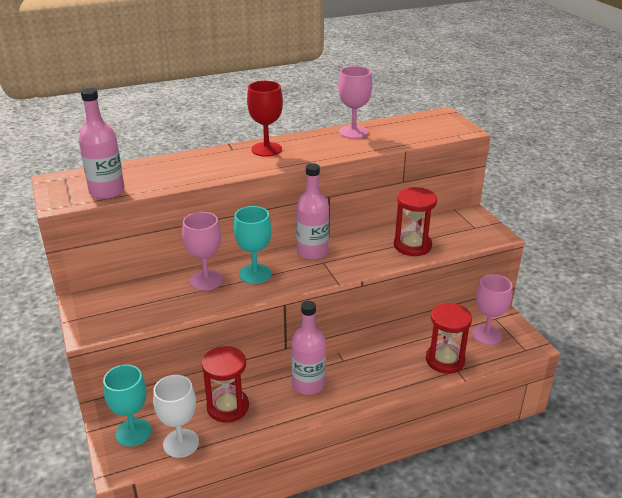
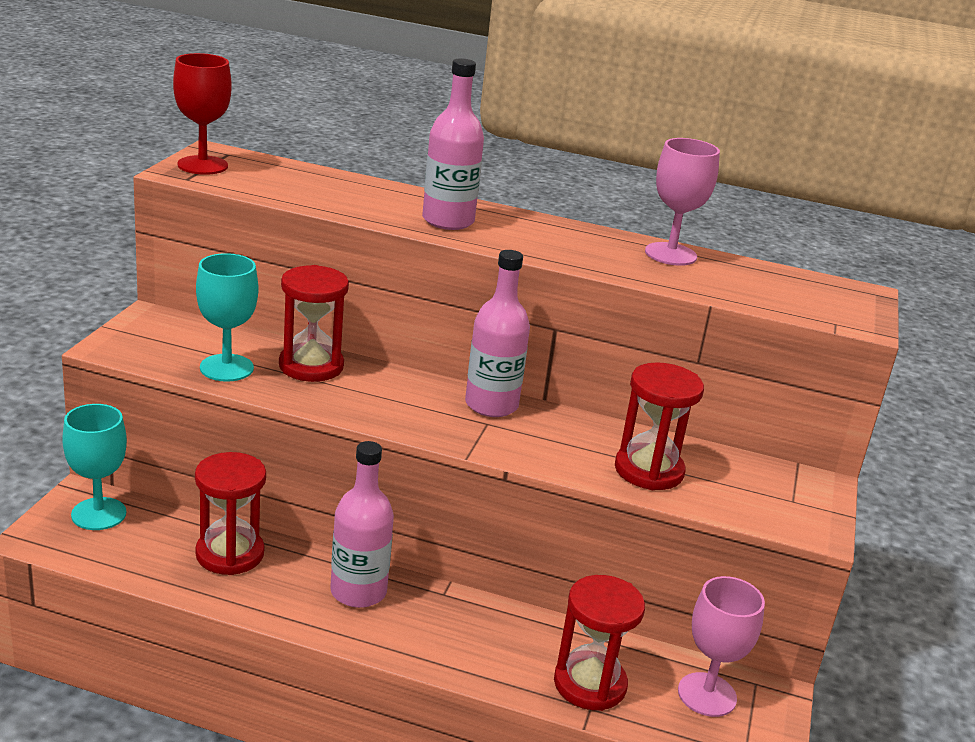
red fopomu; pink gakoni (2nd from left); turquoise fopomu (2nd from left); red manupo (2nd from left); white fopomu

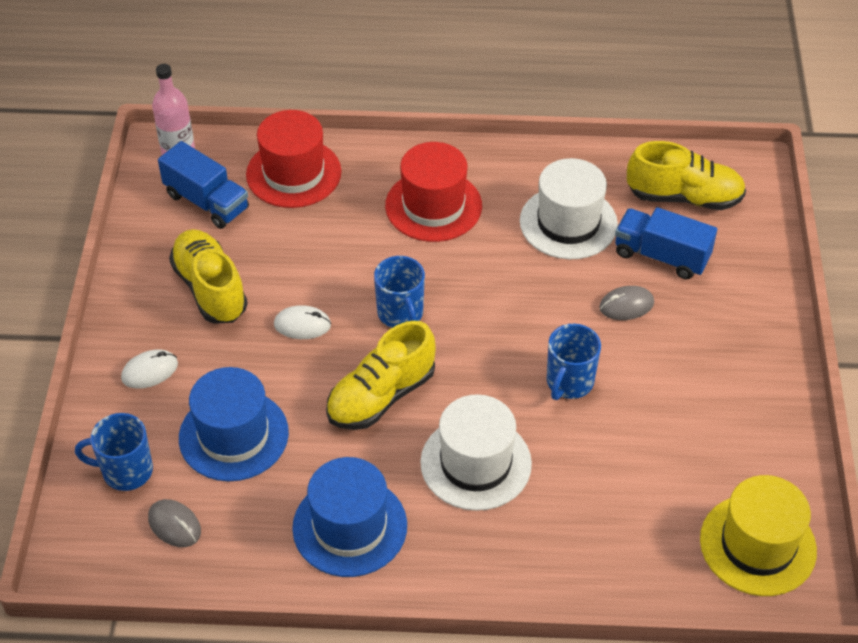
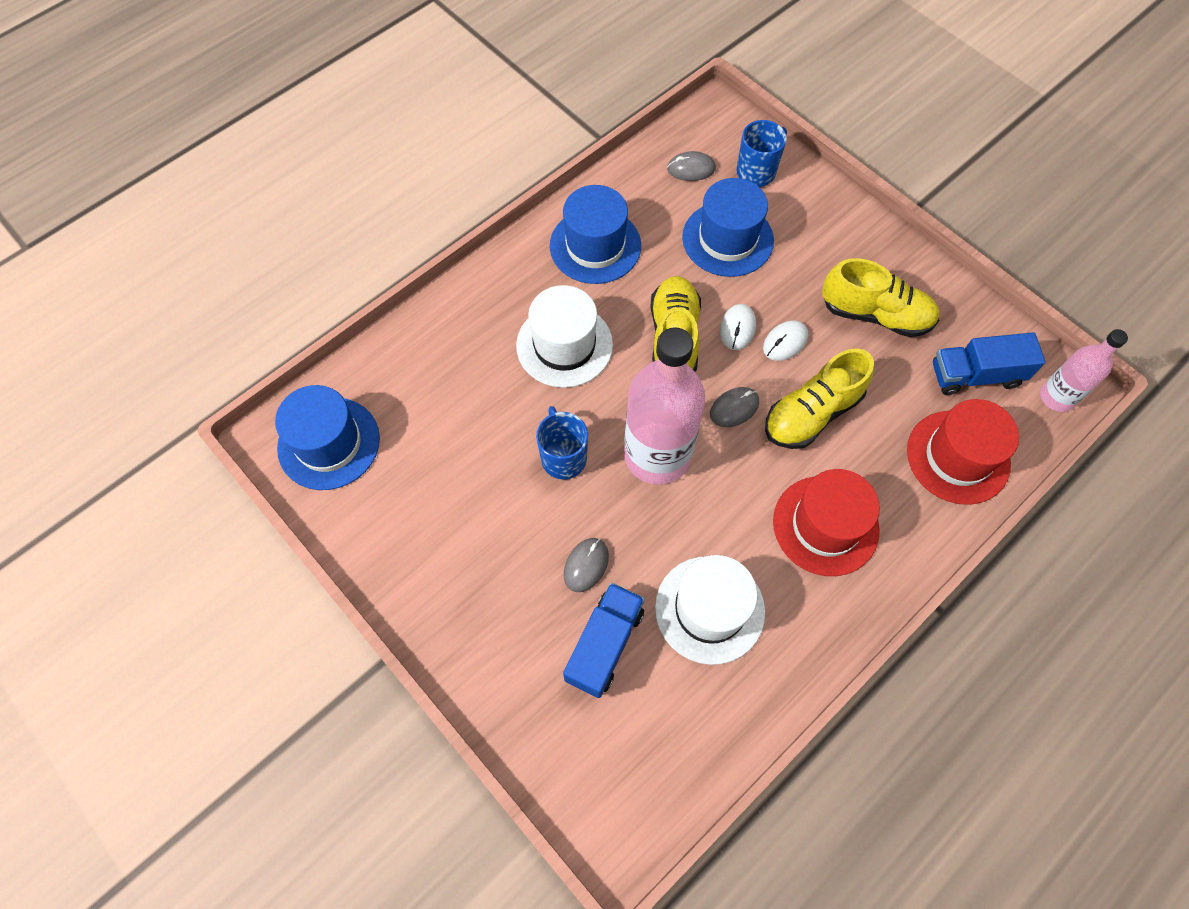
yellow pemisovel (2nd from left); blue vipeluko (1st from left); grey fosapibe (3rd from left); white fosapibe (1st from left); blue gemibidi (1st from left); pink gakoni (1st from left)

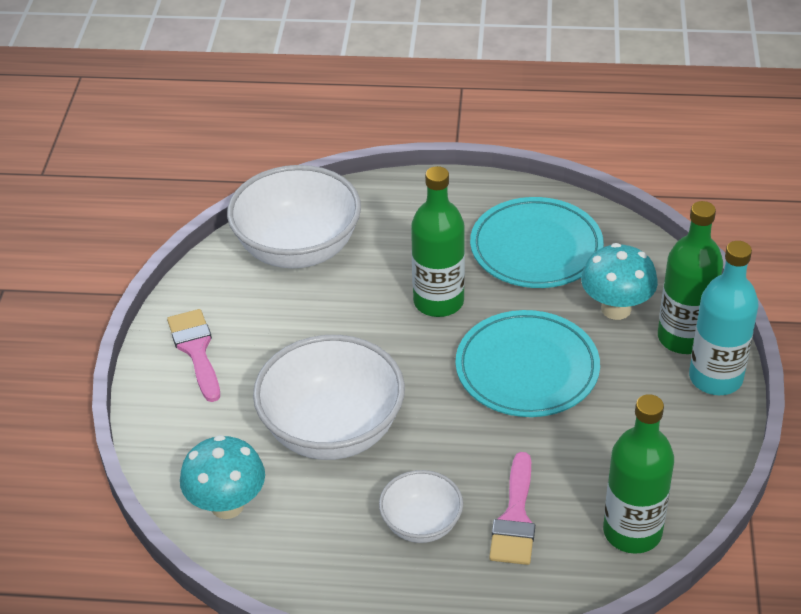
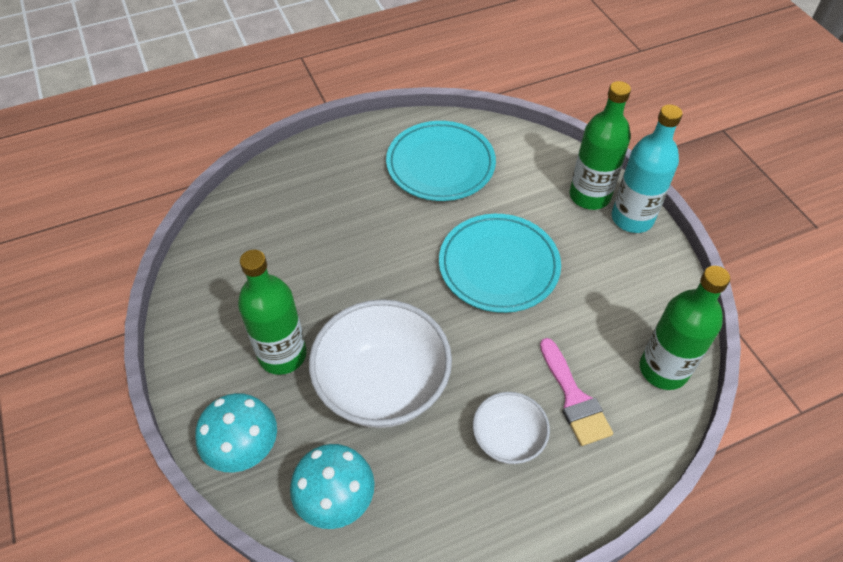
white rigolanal (1st from left in the first image); green gakoni (1st from left); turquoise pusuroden (1st from left); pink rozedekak (1st from left in the first image)

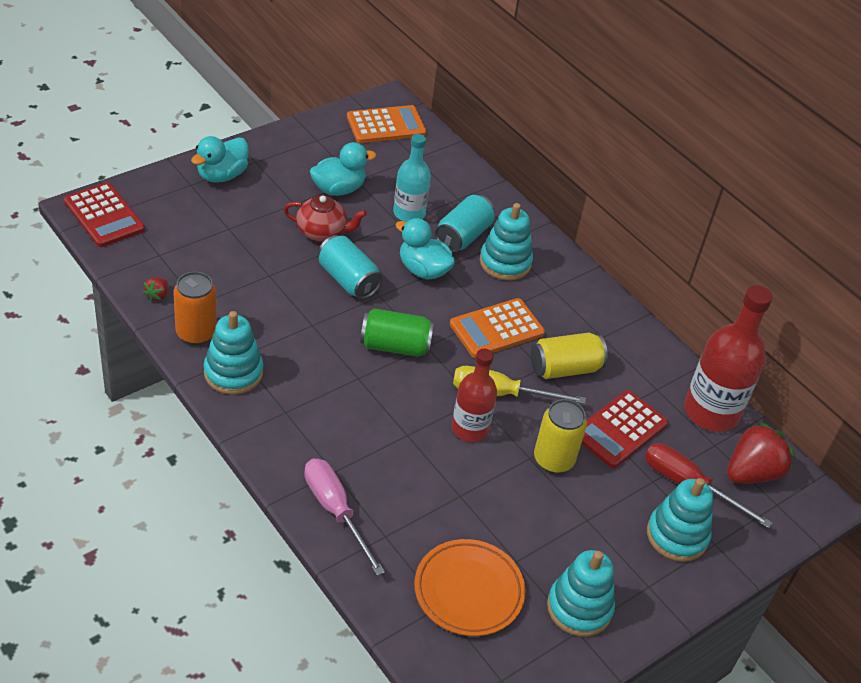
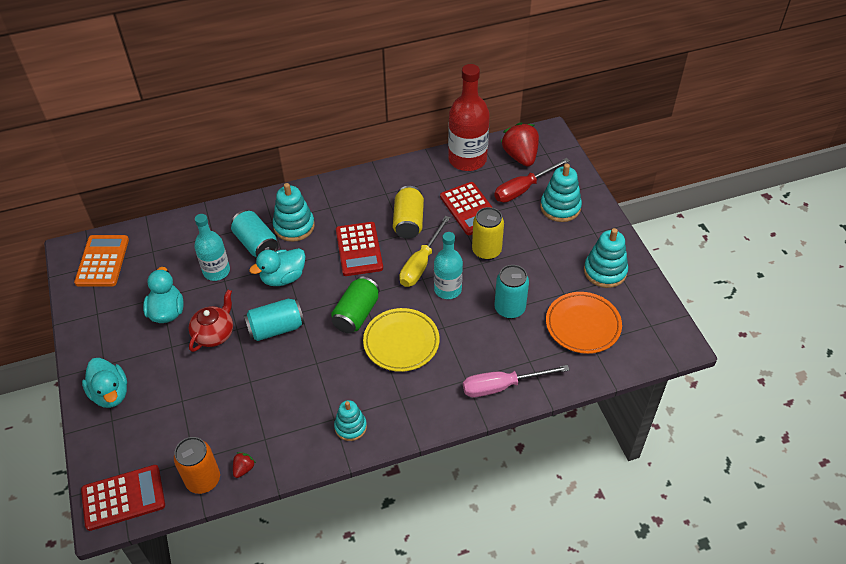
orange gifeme; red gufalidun (1st from left); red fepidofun (2nd from left); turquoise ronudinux (2nd from left); turquoise gakoni (2nd from left); turquoise gifeme (3rd from left); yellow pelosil

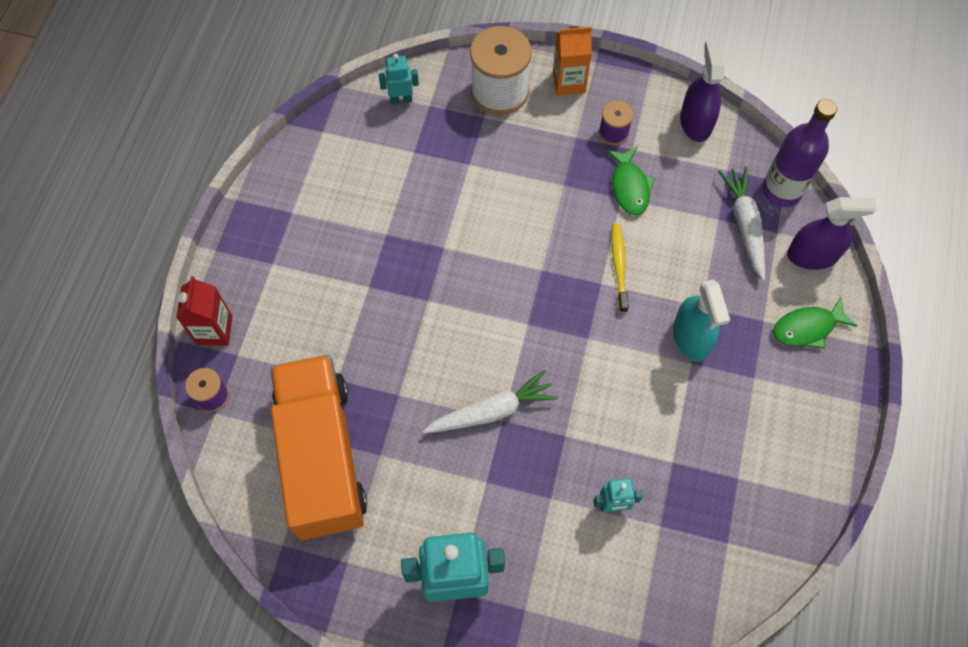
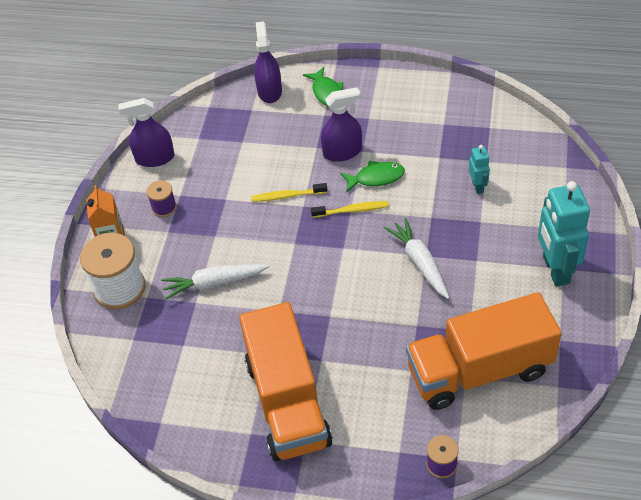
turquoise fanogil (1st from left in the first image); purple gakoni; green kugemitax (2nd from left); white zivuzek (1st from left); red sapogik; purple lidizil (3rd from left); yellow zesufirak (2nd from left); orange vipeluko (1st from left)

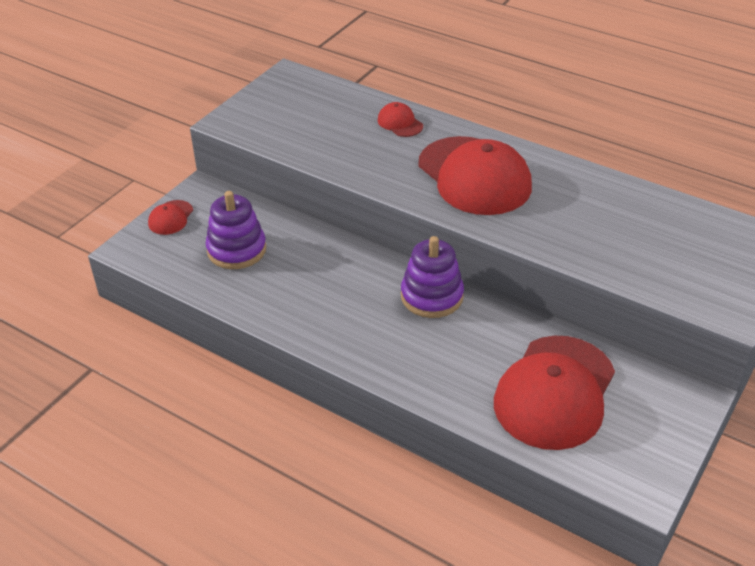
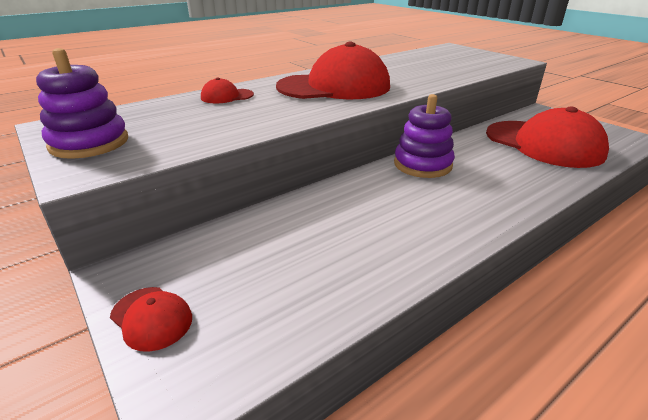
purple ronudinux (1st from left)

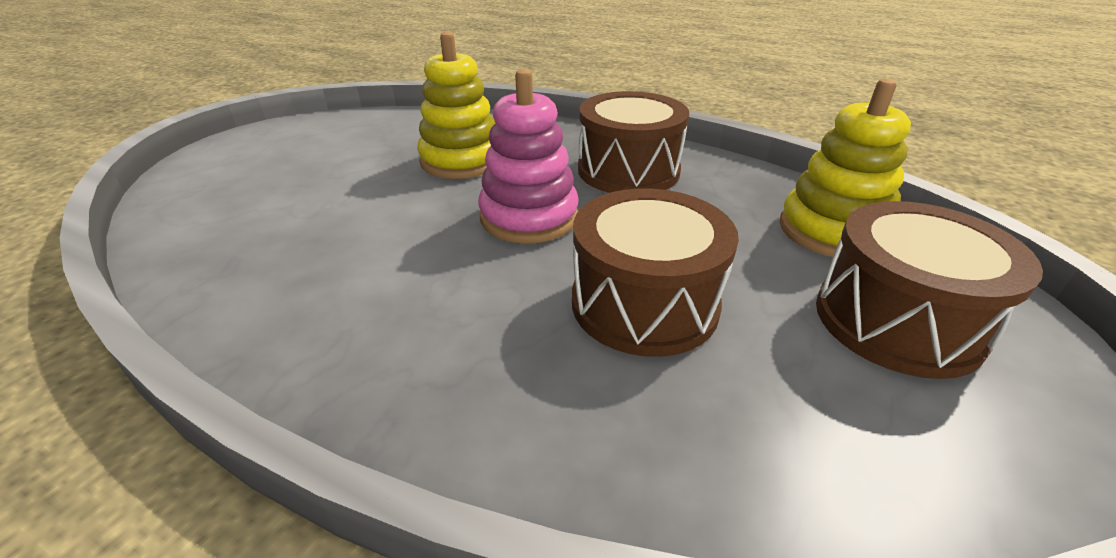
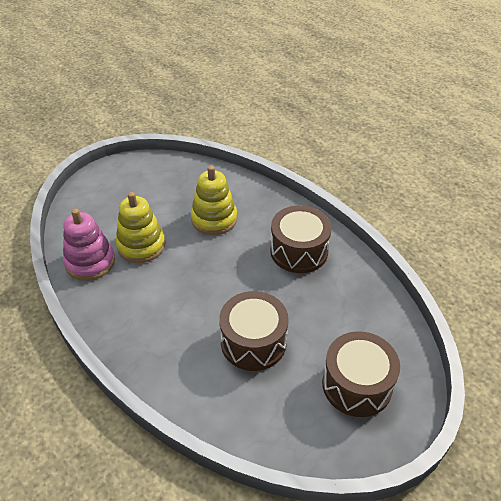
pink ronudinux; yellow ronudinux (1st from left)

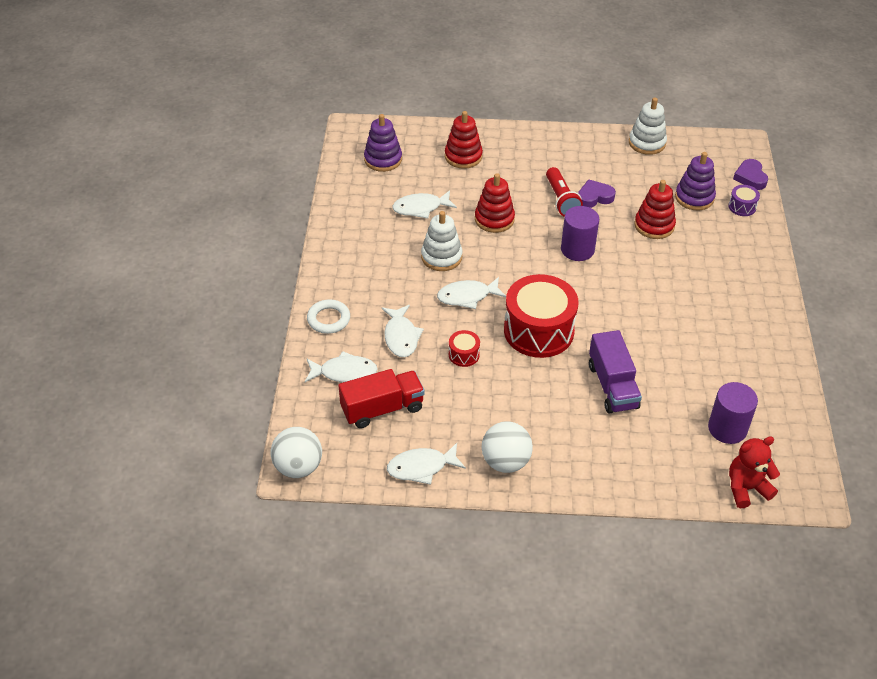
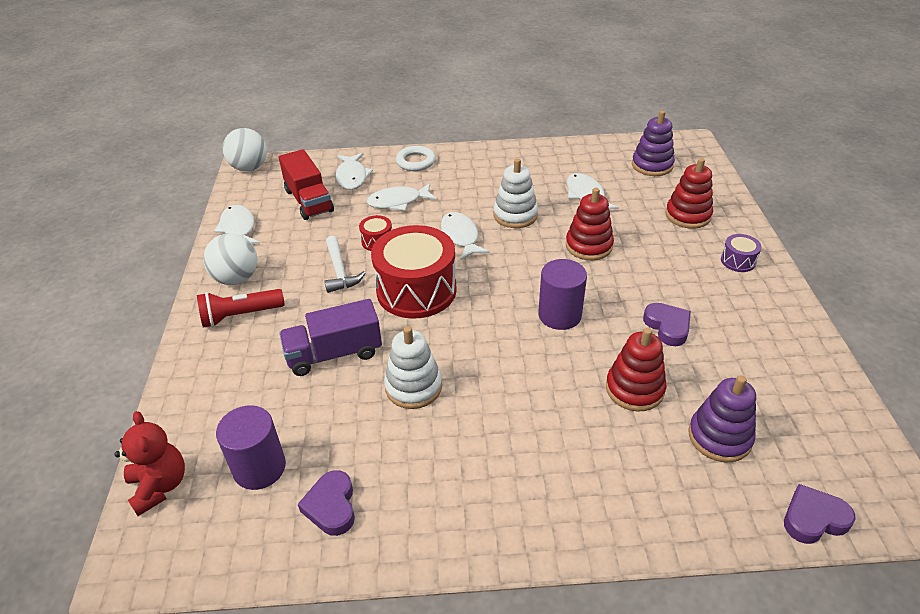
white ronudinux (1st from left); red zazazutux; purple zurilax; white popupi; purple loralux (1st from left)

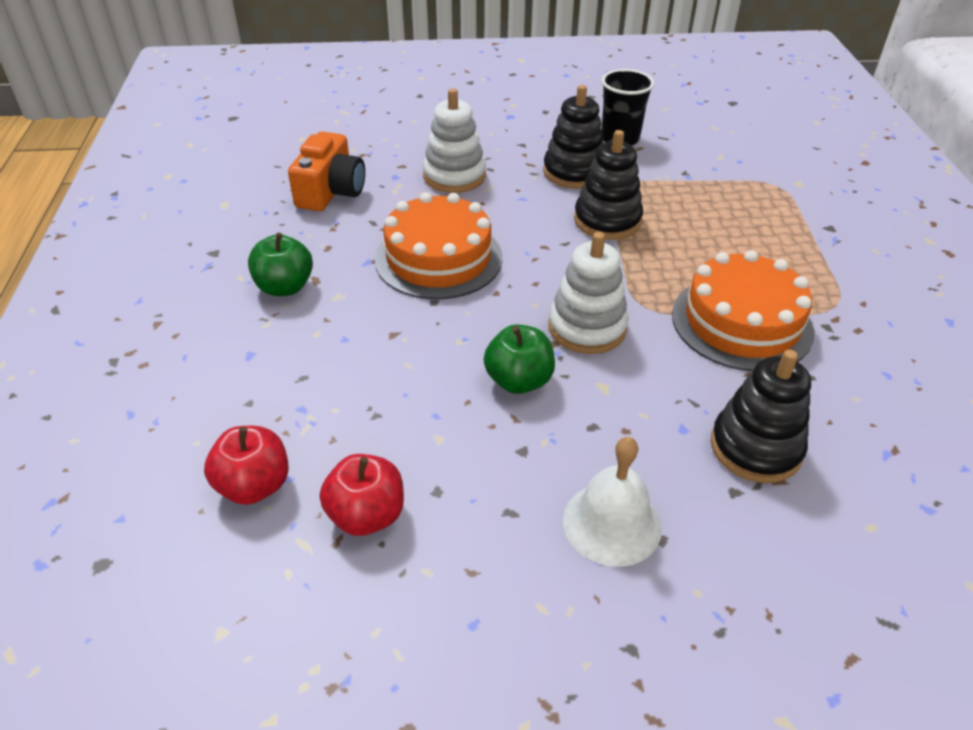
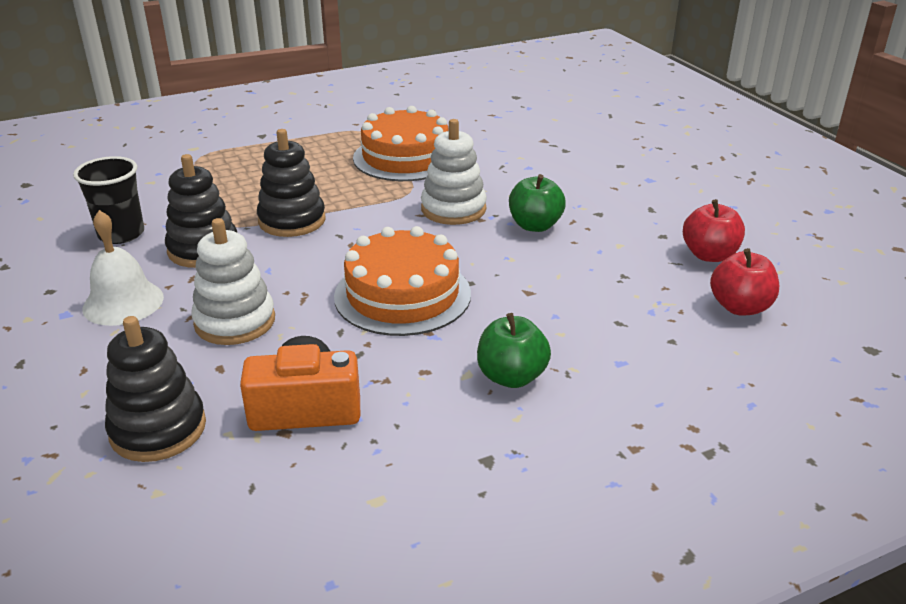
black ronudinux (1st from left); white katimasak

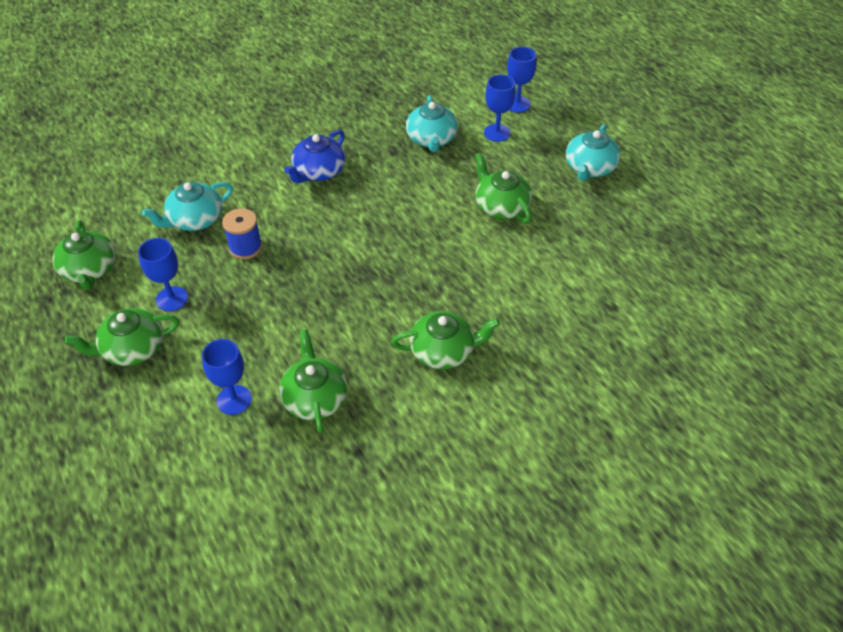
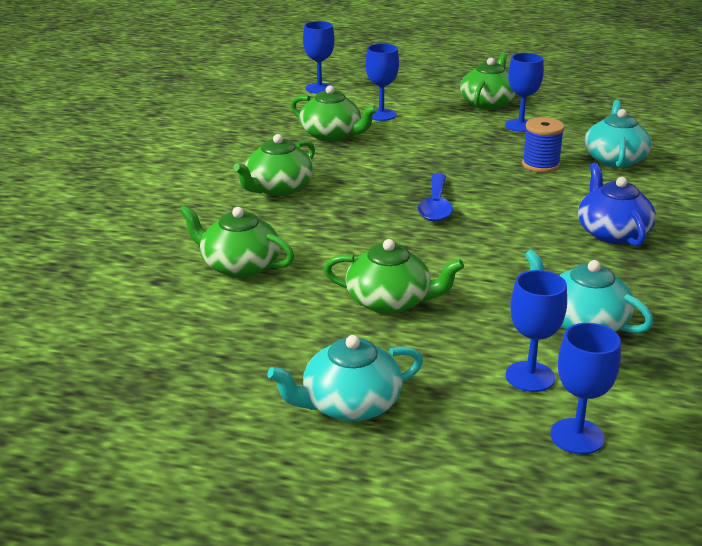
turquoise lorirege (1st from left); green lorirege (1st from left); blue fopomu (1st from left); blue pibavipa

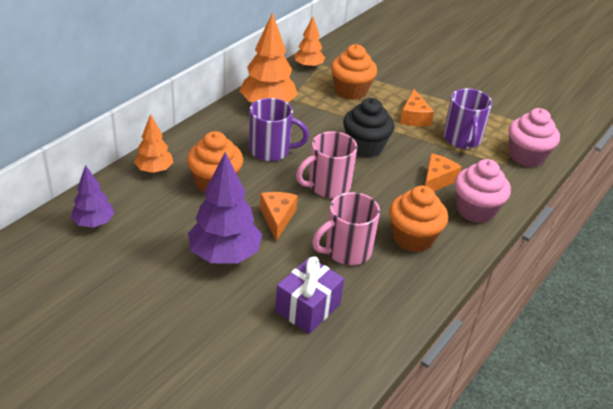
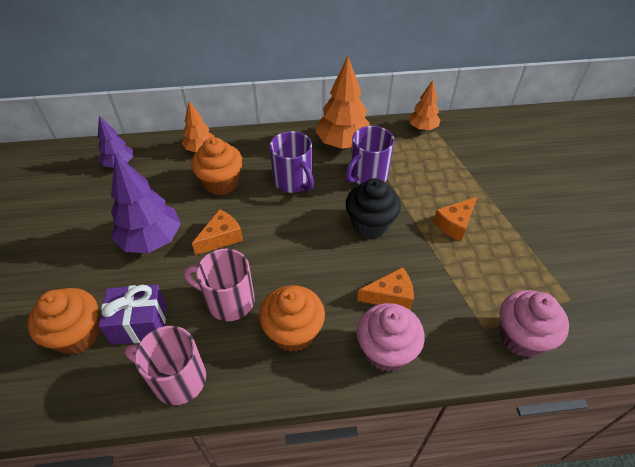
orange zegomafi (1st from left); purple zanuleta (2nd from left); pink zanuleta (1st from left)

